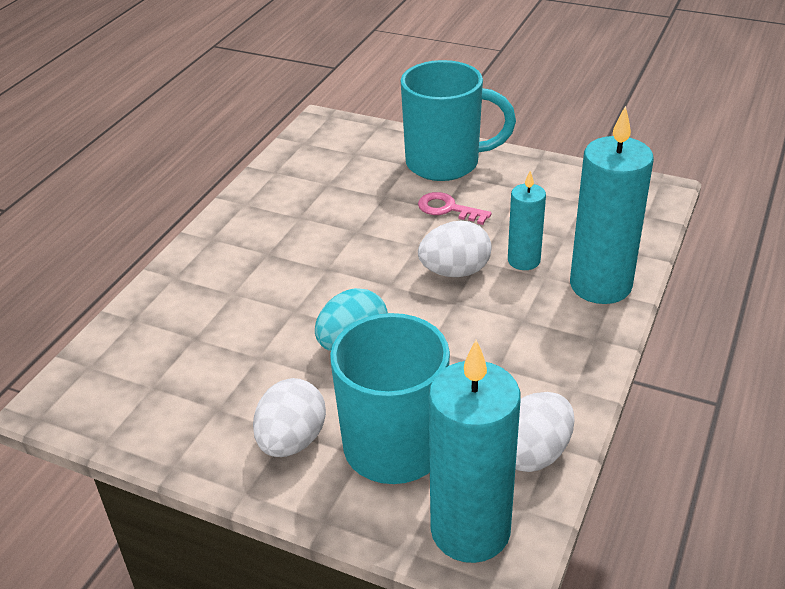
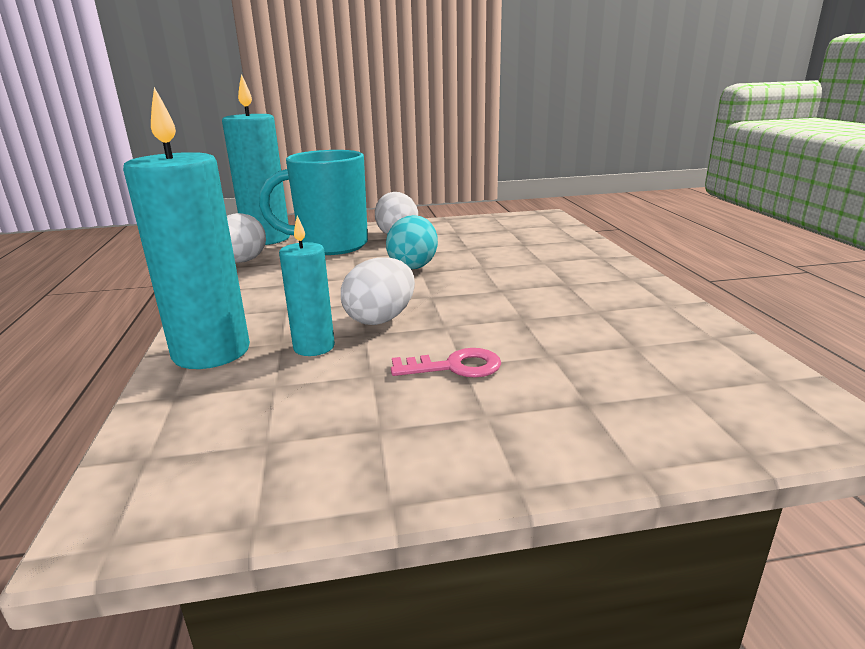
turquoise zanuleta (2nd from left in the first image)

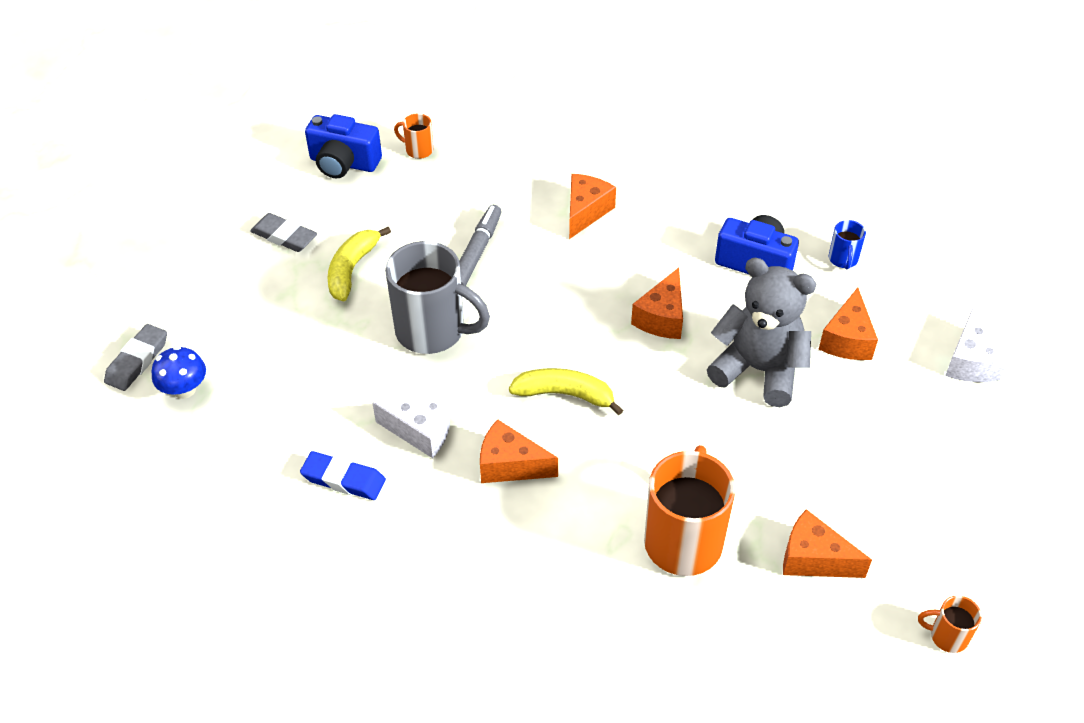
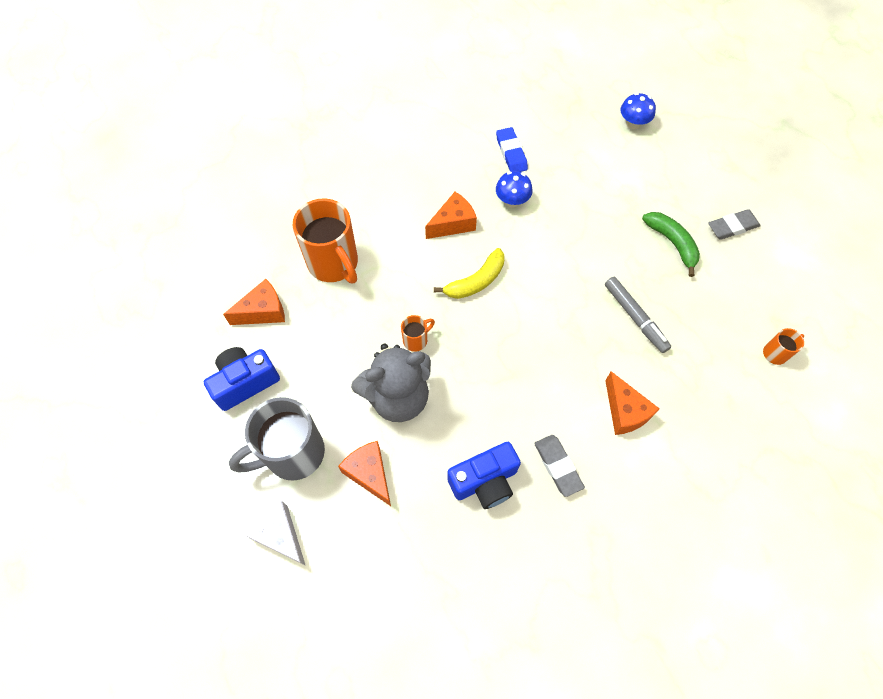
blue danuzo (1st from left); blue zanuleta; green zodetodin; grey zanuleta; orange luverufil (3rd from left in the first image); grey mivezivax (1st from left); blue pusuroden (1st from left); blue mivezivax; orange zanuleta (2nd from left)

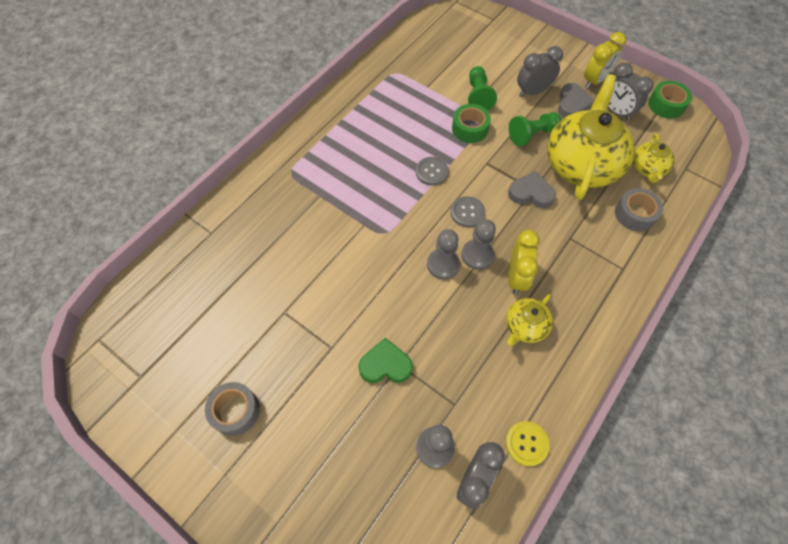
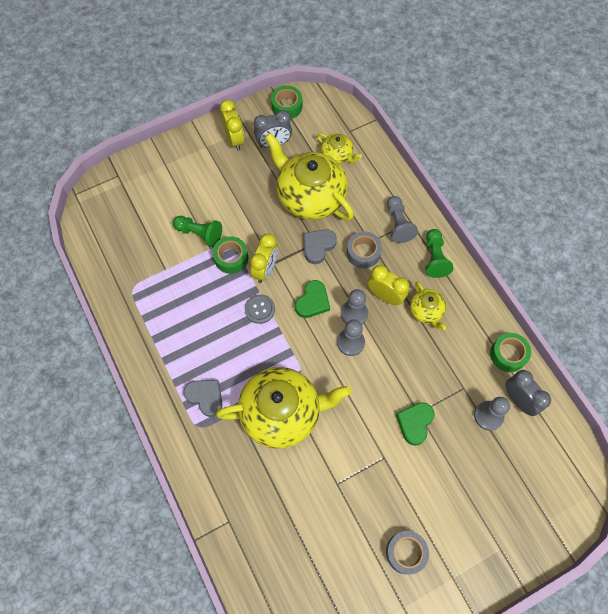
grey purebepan (2nd from left in the first image); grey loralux (1st from left); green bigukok (2nd from left); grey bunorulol (1st from left); green loralux (1st from left); green bunorulol (3rd from left); grey bigukok (3rd from left); yellow purebepan (2nd from left); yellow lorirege (1st from left)

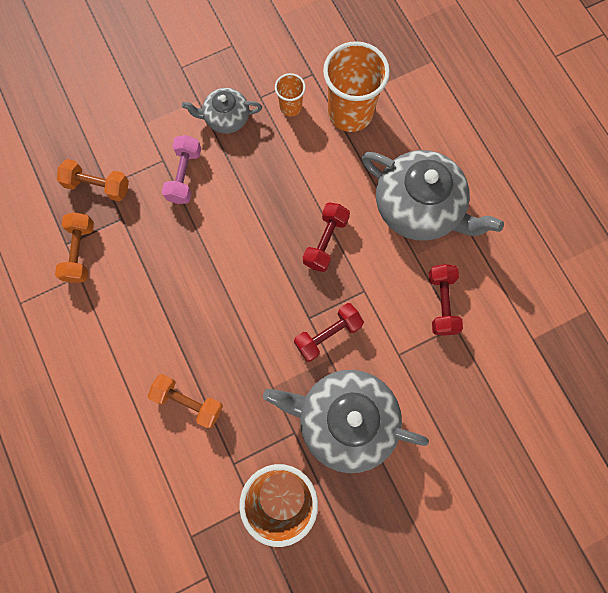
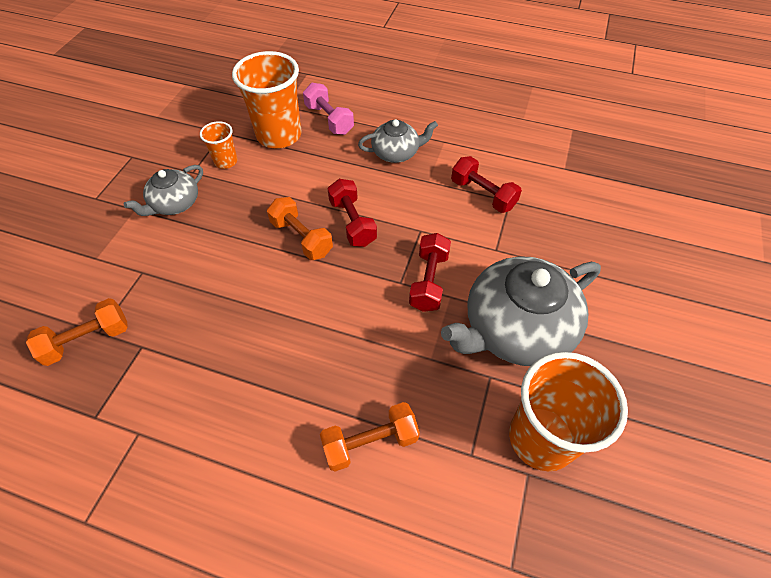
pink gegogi; grey lorirege (2nd from left); orange gegogi (2nd from left)

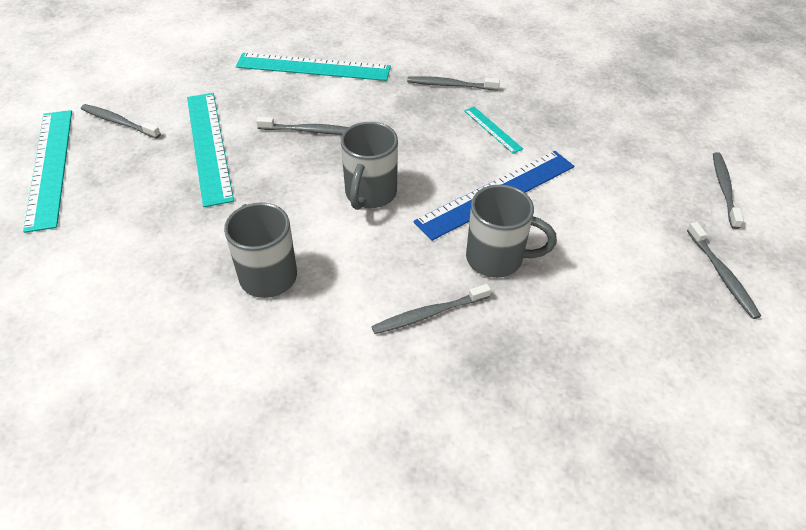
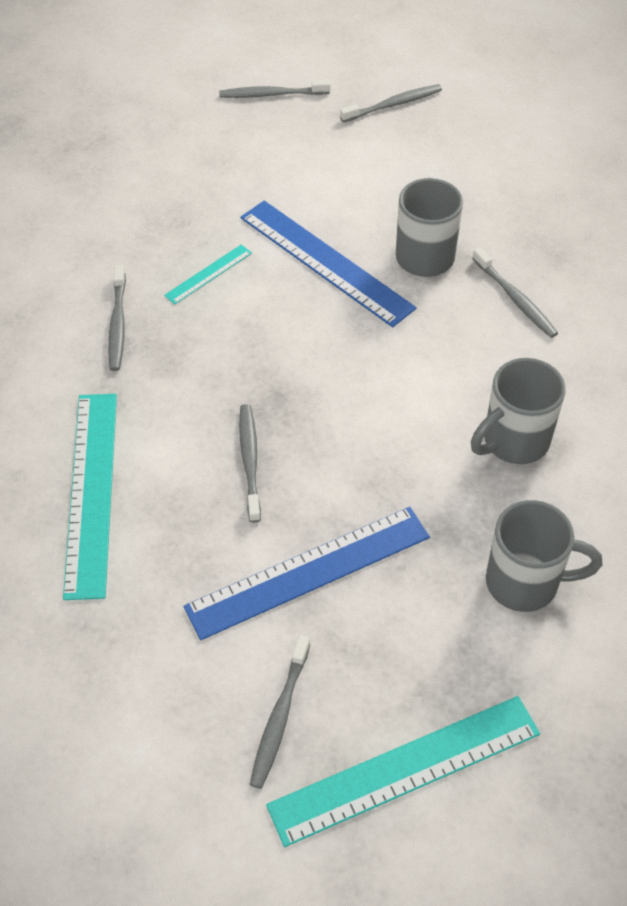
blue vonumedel (1st from left); grey zanuleta (3rd from left)

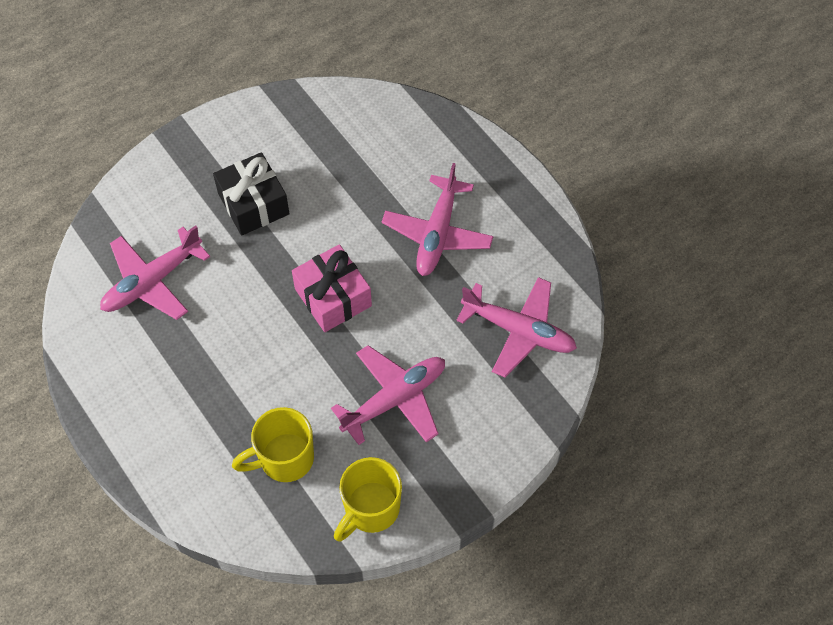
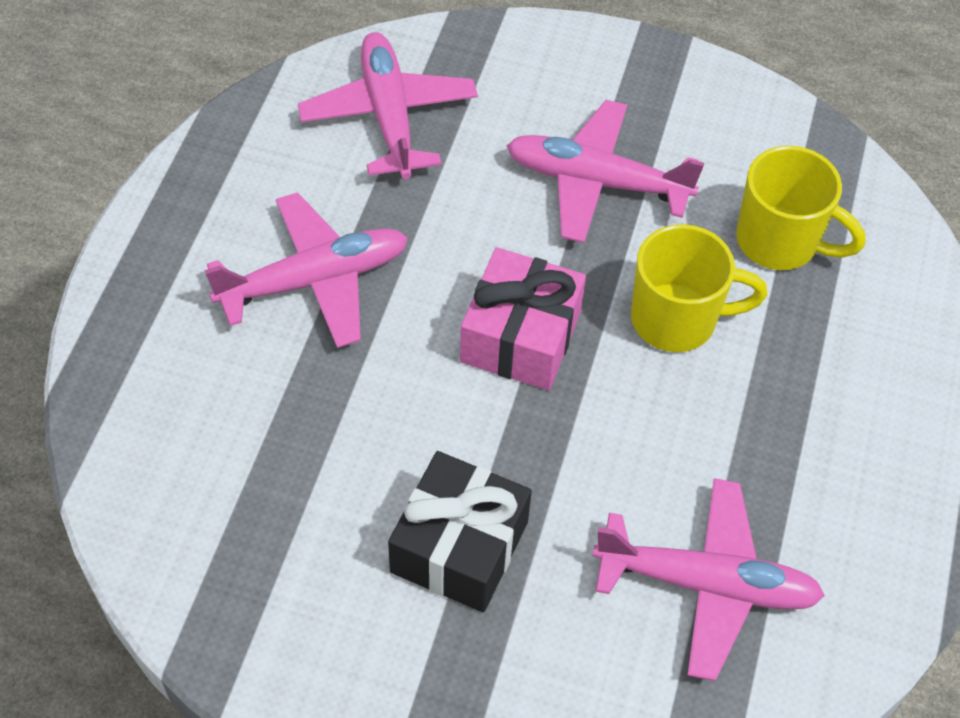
yellow zanuleta (1st from left)

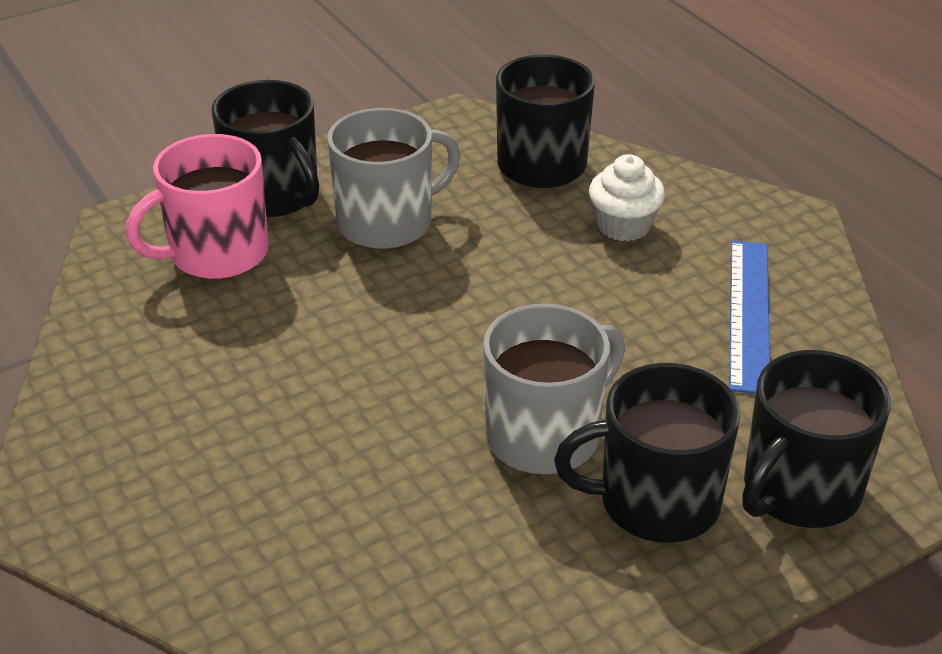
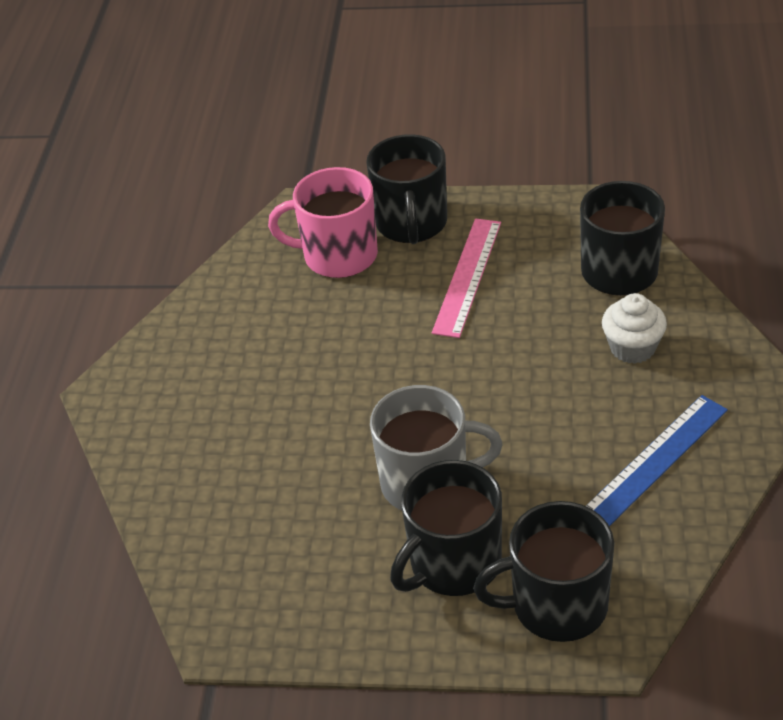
pink vonumedel; black zanuleta (2nd from left)

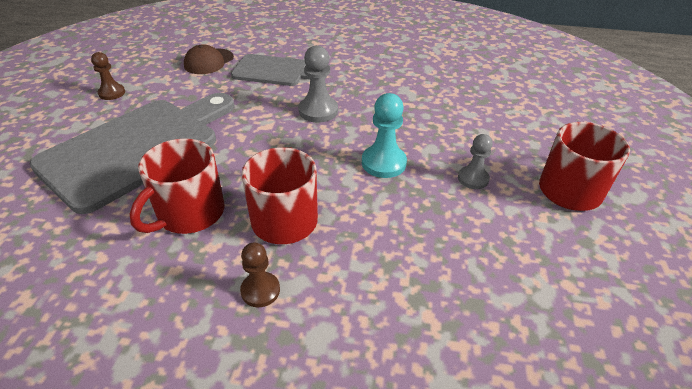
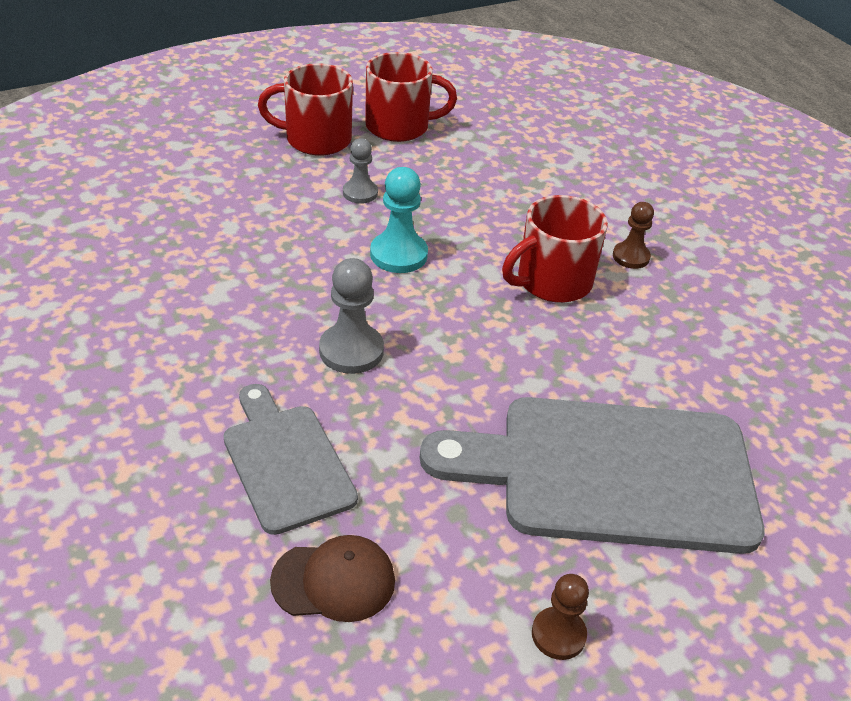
red zanuleta (2nd from left)

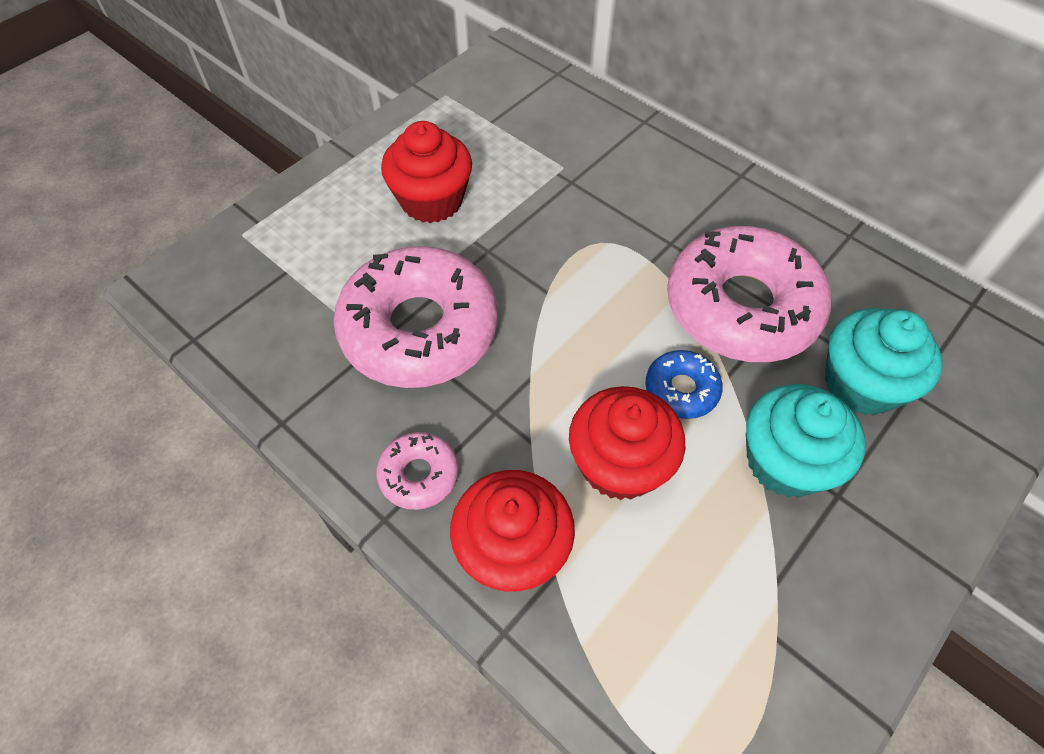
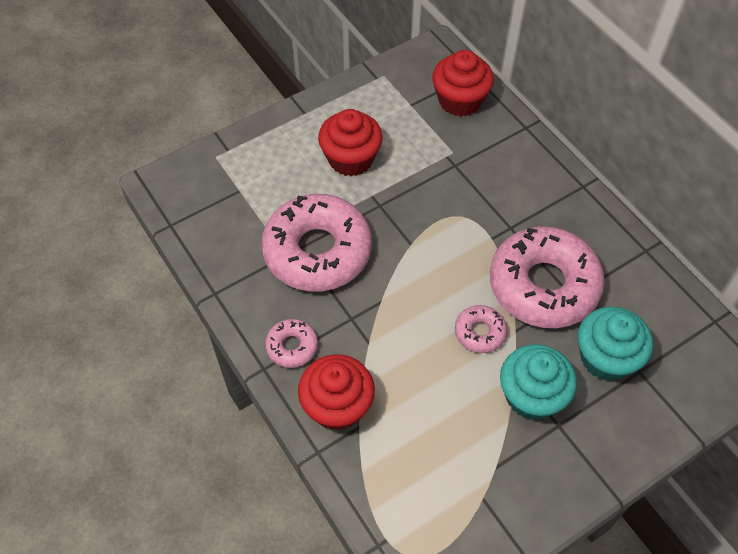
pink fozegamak (3rd from left); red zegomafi (3rd from left)

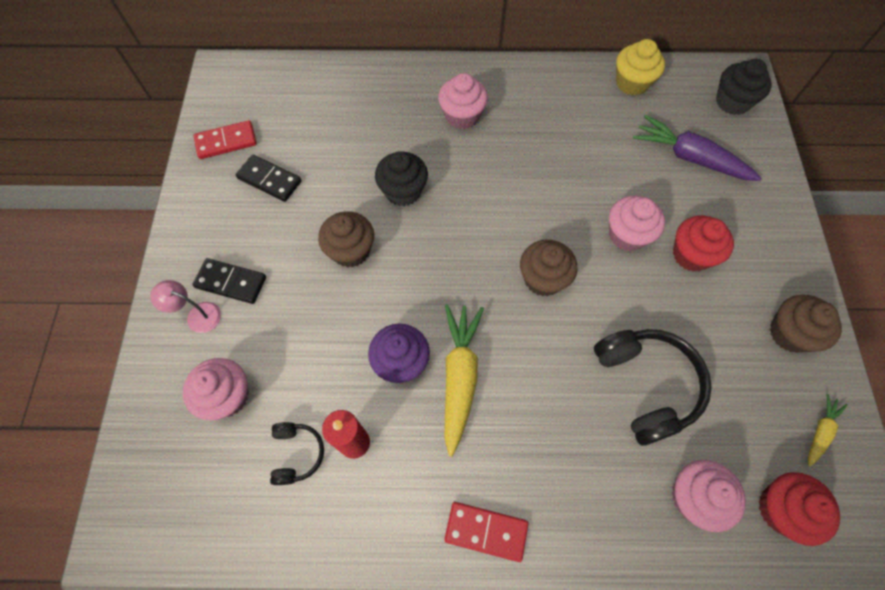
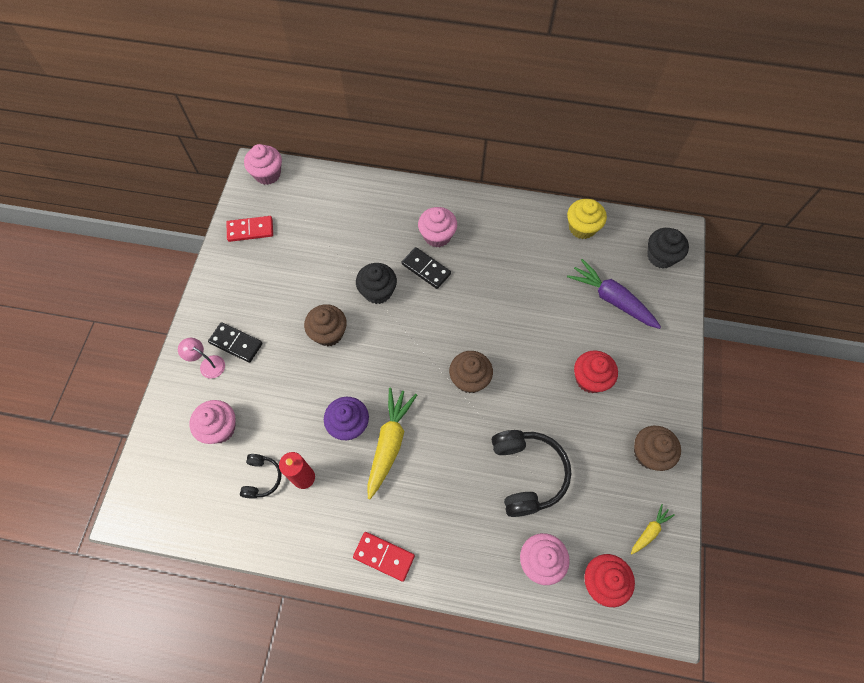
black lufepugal (2nd from left); pink zegomafi (2nd from left)

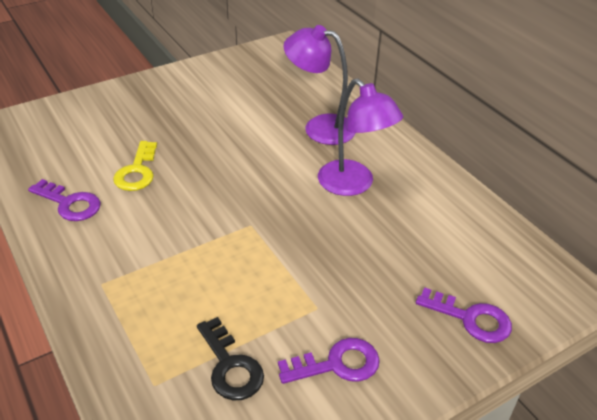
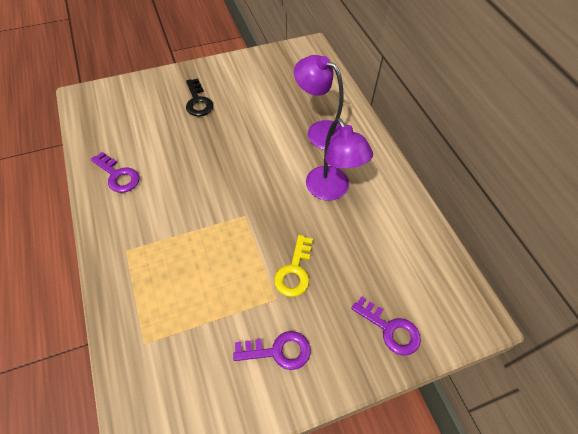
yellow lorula; black lorula

